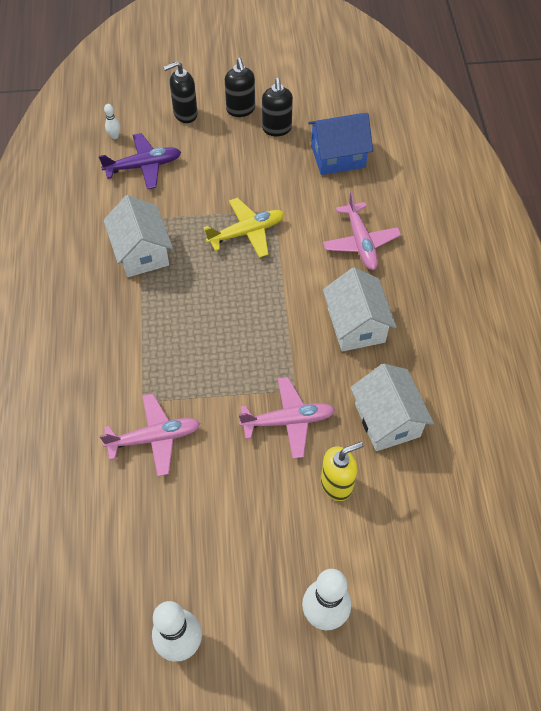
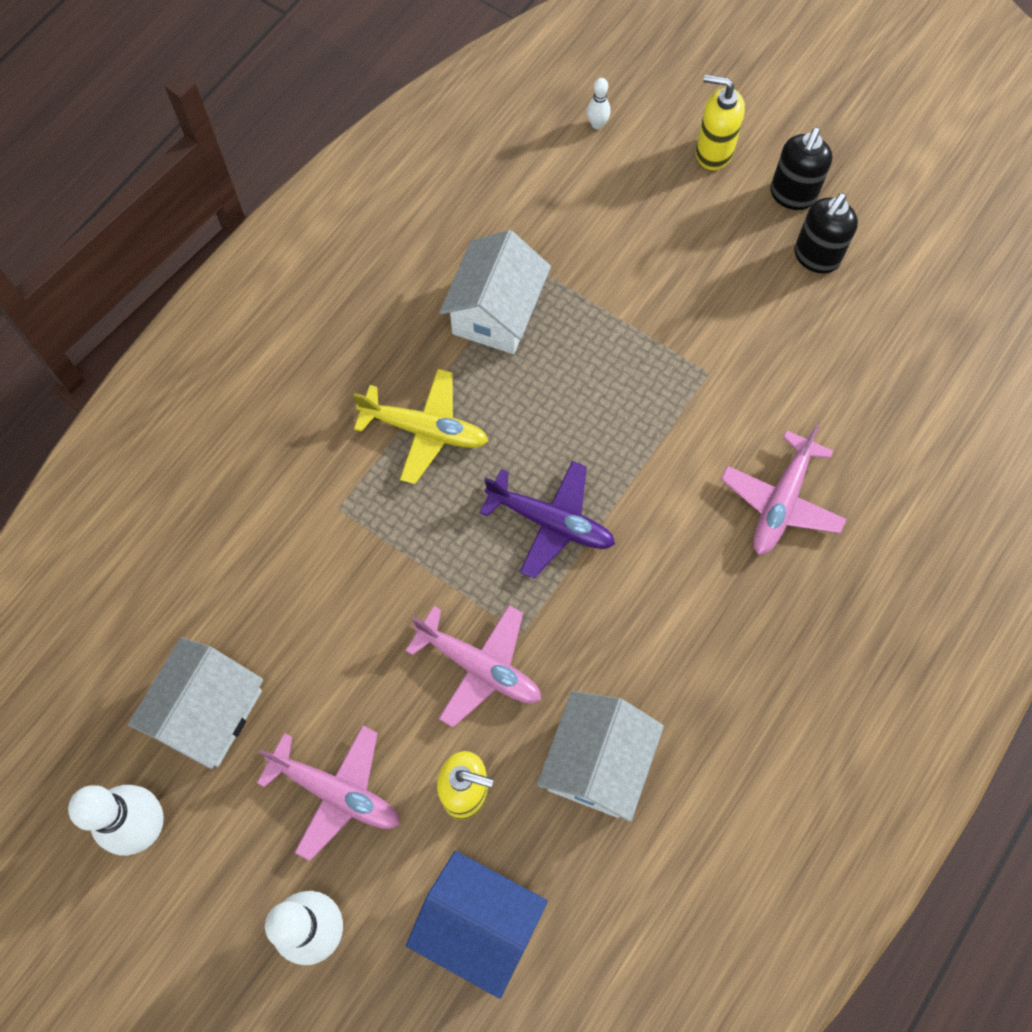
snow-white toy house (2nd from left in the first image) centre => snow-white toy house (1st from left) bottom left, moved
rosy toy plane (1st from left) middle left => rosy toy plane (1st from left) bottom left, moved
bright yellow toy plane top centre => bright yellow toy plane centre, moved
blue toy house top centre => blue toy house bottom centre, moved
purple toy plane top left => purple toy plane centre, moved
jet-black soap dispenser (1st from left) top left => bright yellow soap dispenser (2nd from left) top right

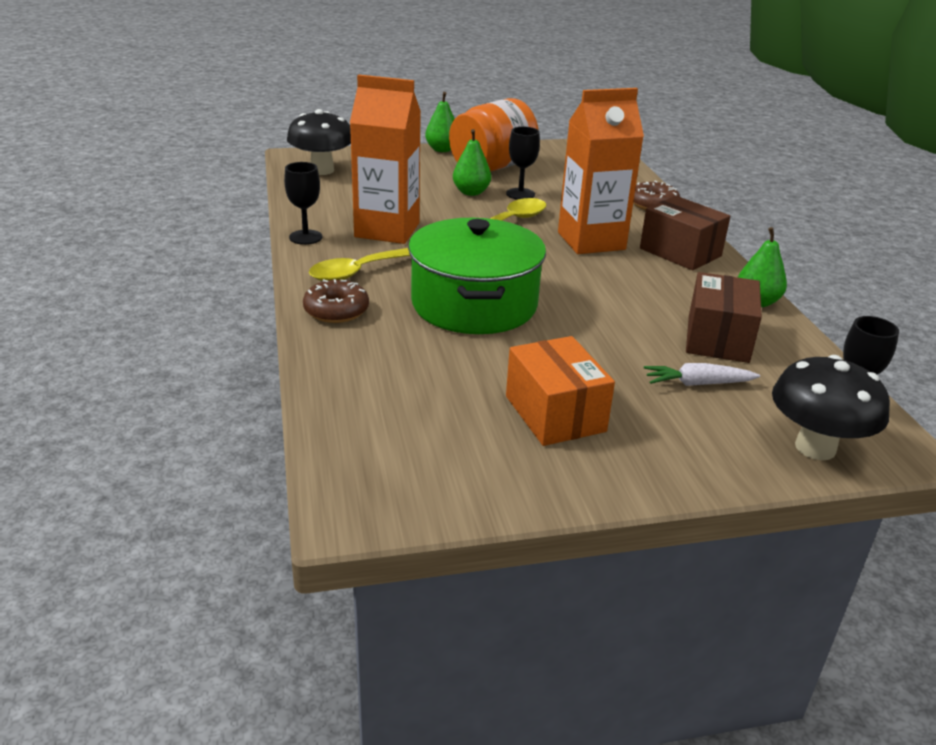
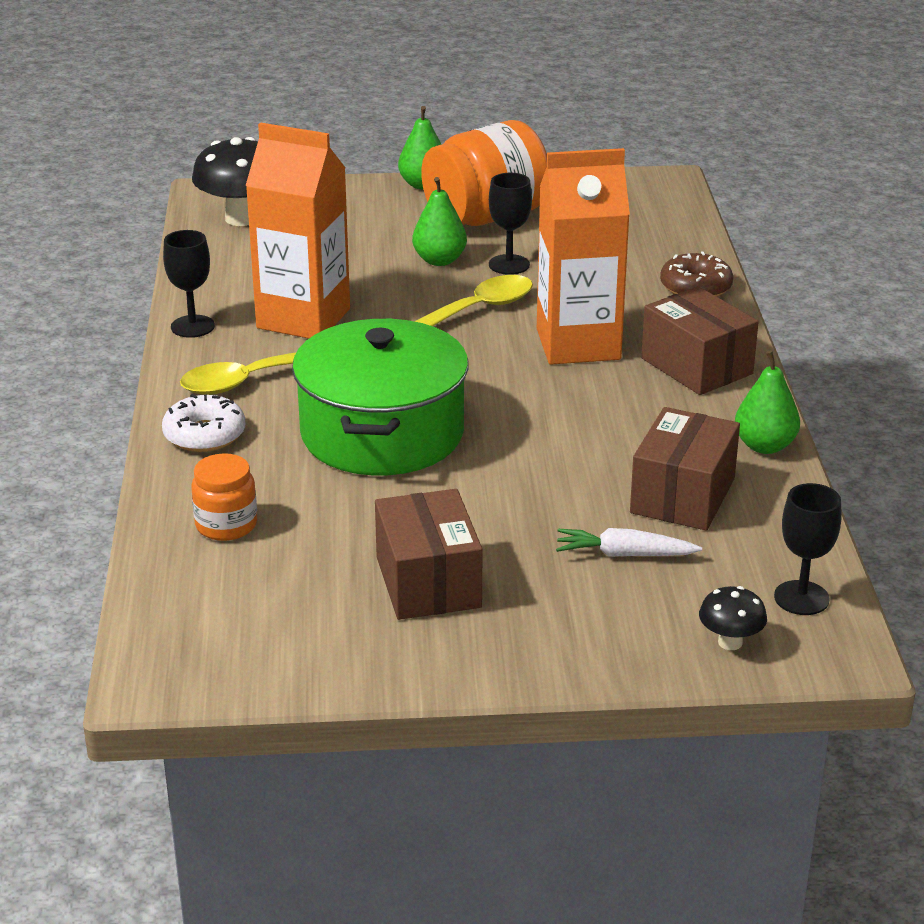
russet doughnut (1st from left) centre => snow-white doughnut middle left
nothing => bright orange jam jar (1st from left) middle left
bright orange box centre => russet box (1st from left) centre
jet-black toadstool (2nd from left) middle right => jet-black toadstool (2nd from left) bottom right, x0.51

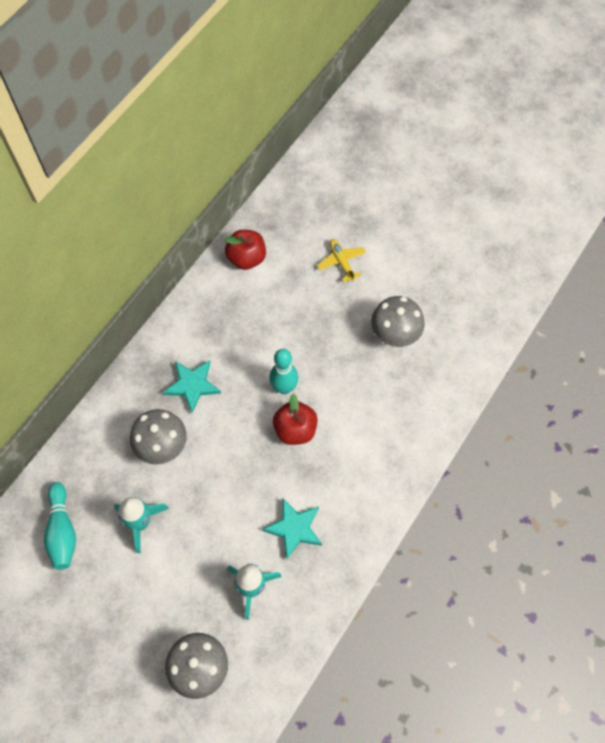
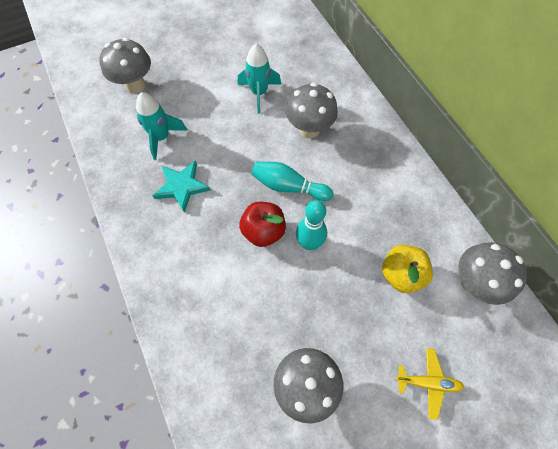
aqua bowling pin (1st from left) bottom left => aqua bowling pin (1st from left) centre, moved
nothing => bright yellow apple fruit middle right
red apple fruit (1st from left) centre => ash-grey toadstool (4th from left) middle right
aqua star (1st from left) middle left => nothing

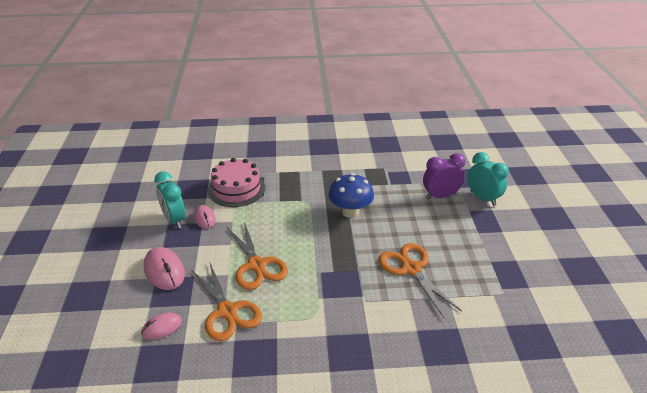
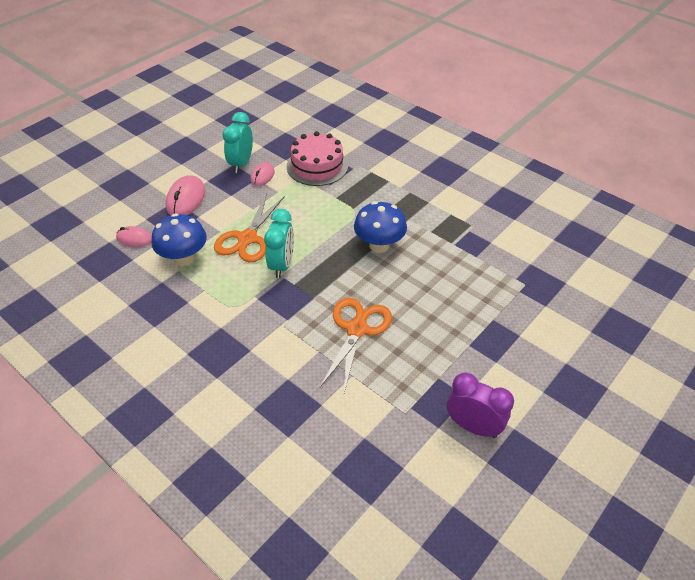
bright orange shears (1st from left) bottom centre => blue toadstool (1st from left) middle left
aqua alarm clock (2nd from left) middle right => aqua alarm clock (2nd from left) centre, moved
purple alarm clock middle right => purple alarm clock bottom right, moved

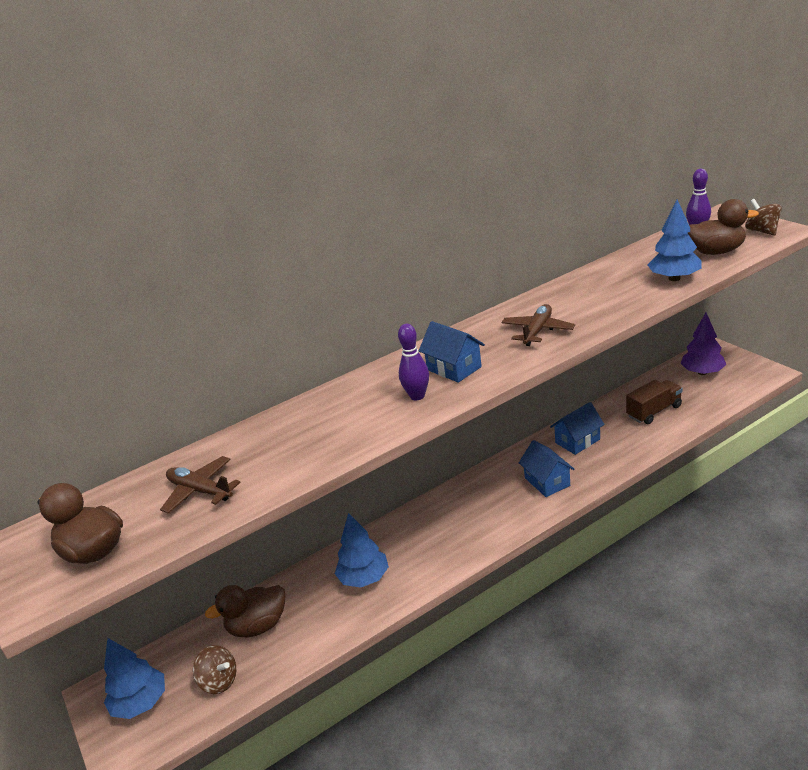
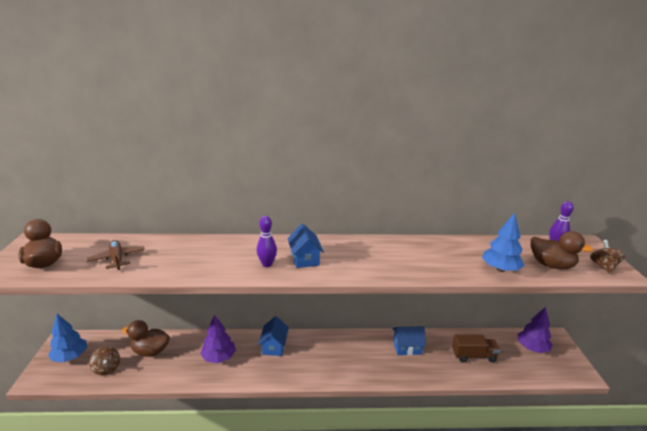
blue tree (2nd from left) bottom centre => purple tree (1st from left) bottom centre
blue toy house (2nd from left in the first image) middle right => blue toy house (1st from left) bottom centre, moved
russet toy plane (2nd from left) centre => nothing

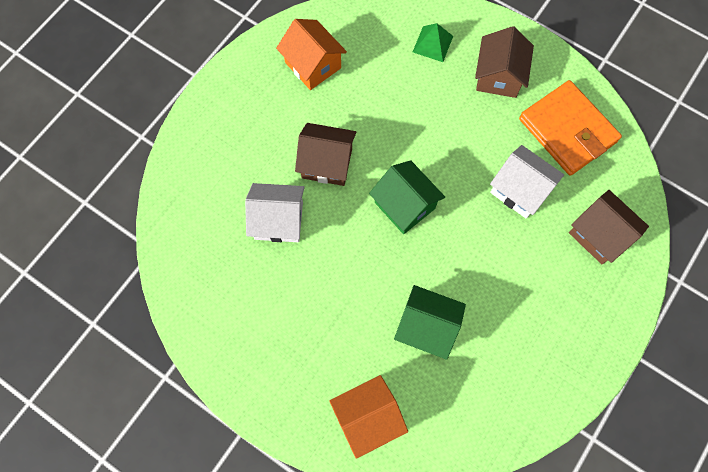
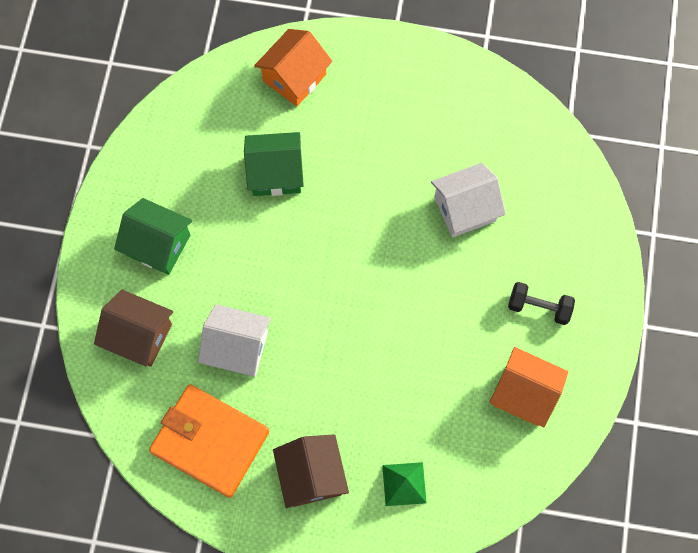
green toy house (1st from left) centre => green toy house (1st from left) middle left, moved
nothing => jet-black dumbbell middle right
russet toy house (1st from left) top centre => nothing

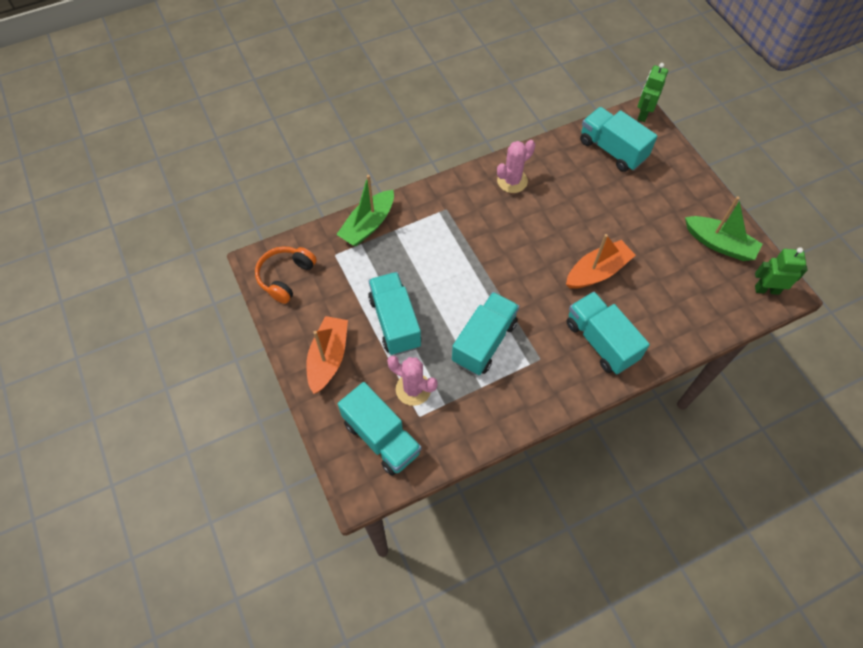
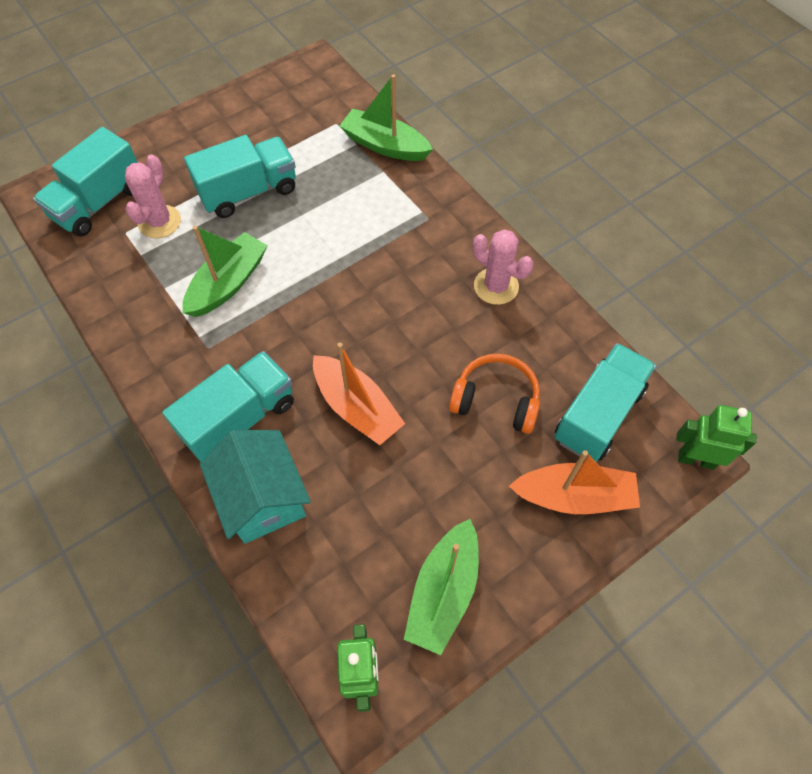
aqua truck (3rd from left) centre => green sailboat (1st from left) middle left
nothing => aqua toy house middle left
bright orange over-ear headphones middle left => bright orange over-ear headphones centre, moved
bright orange sailboat (1st from left in the first image) centre => bright orange sailboat (2nd from left) middle right, moved

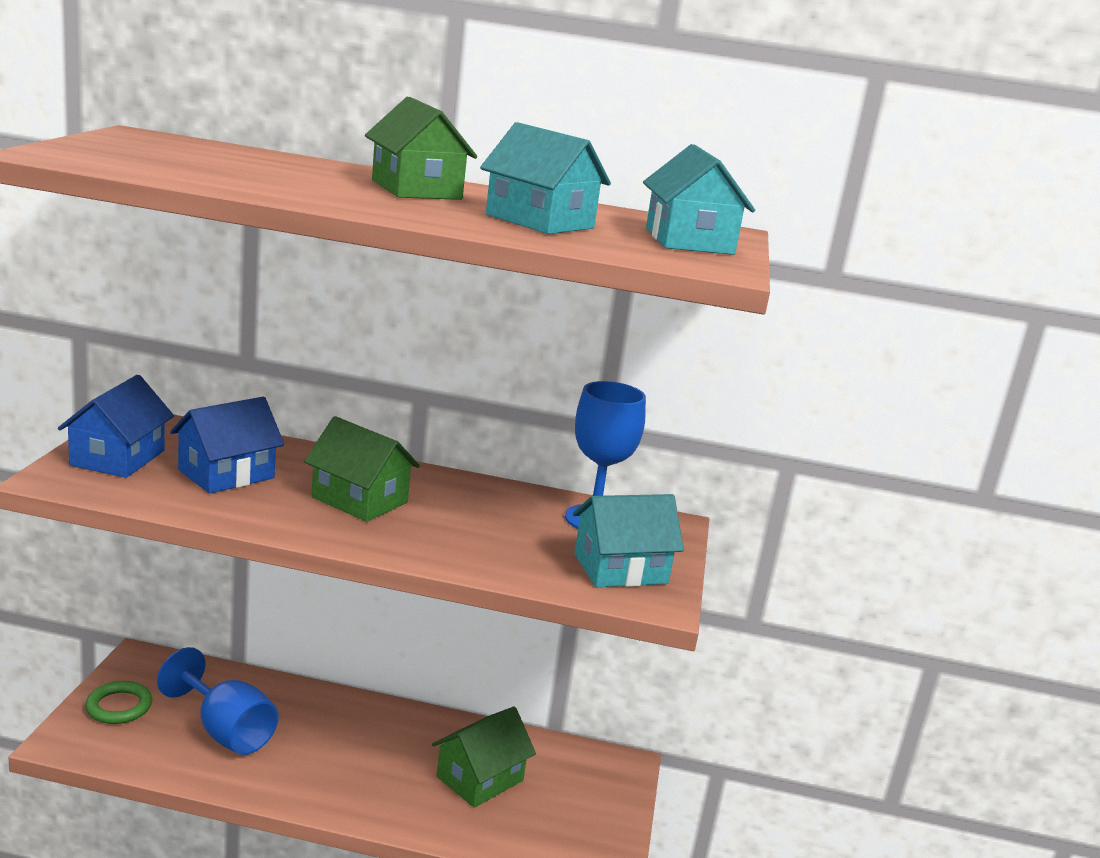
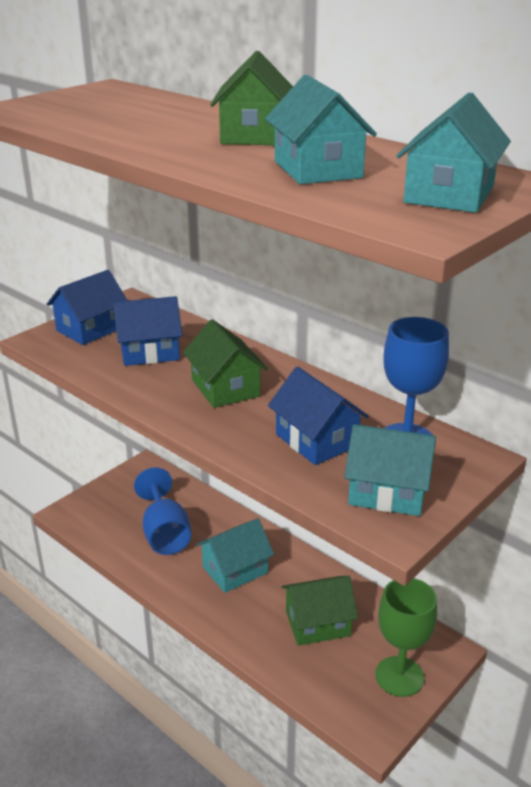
nothing => aqua toy house (1st from left) bottom centre
nothing => blue toy house (3rd from left) centre
nothing => green goblet bottom right
green hoop bottom left => nothing

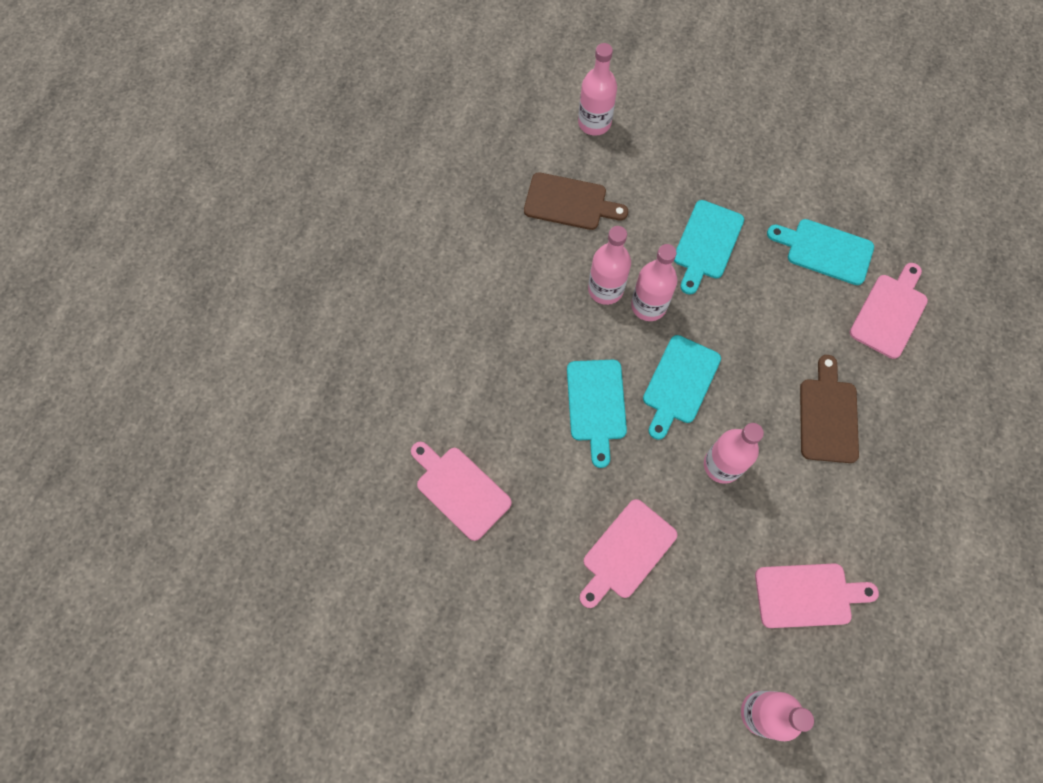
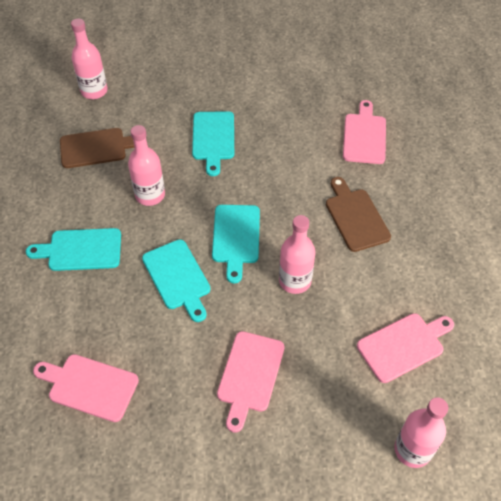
aqua cutting board (4th from left in the first image) top right => aqua cutting board (1st from left) middle left, moved
rosy bottle (3rd from left) centre => nothing

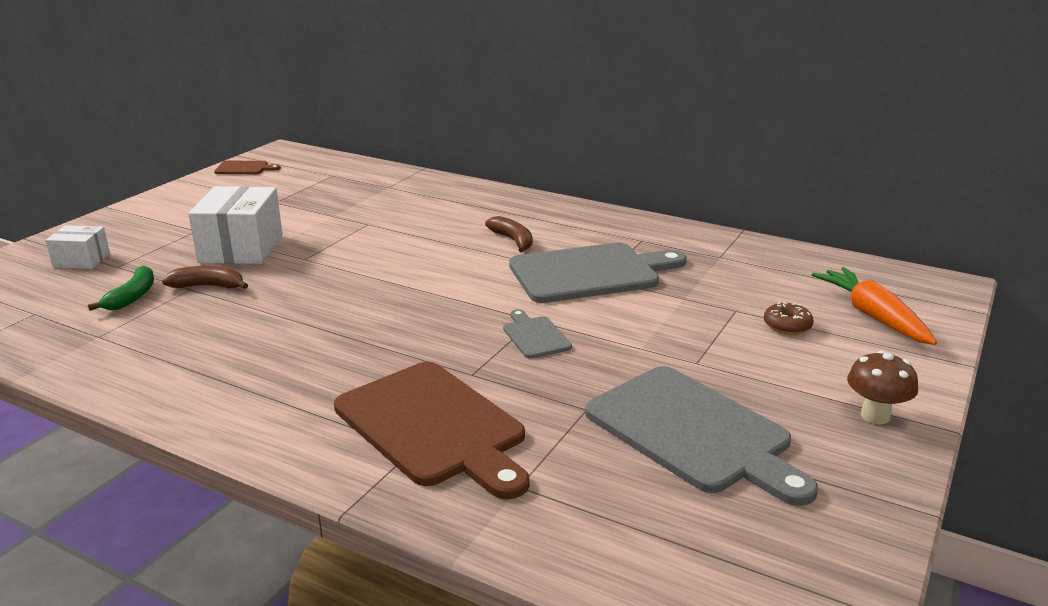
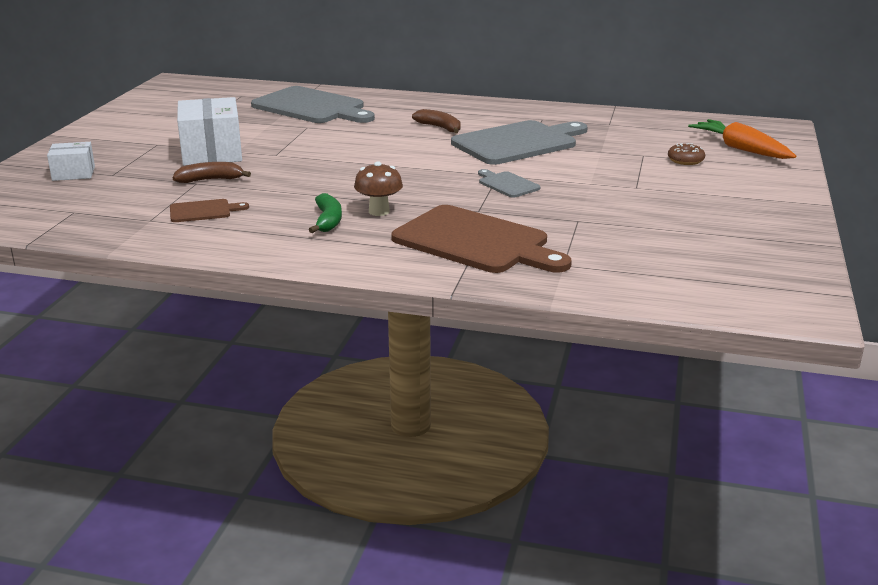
russet cutting board (1st from left) top left => russet cutting board (1st from left) middle left, moved
ash-grey cutting board (3rd from left in the first image) bottom right => ash-grey cutting board (1st from left) top centre, moved
green banana middle left => green banana centre, moved
russet toadstool middle right => russet toadstool top centre, moved

